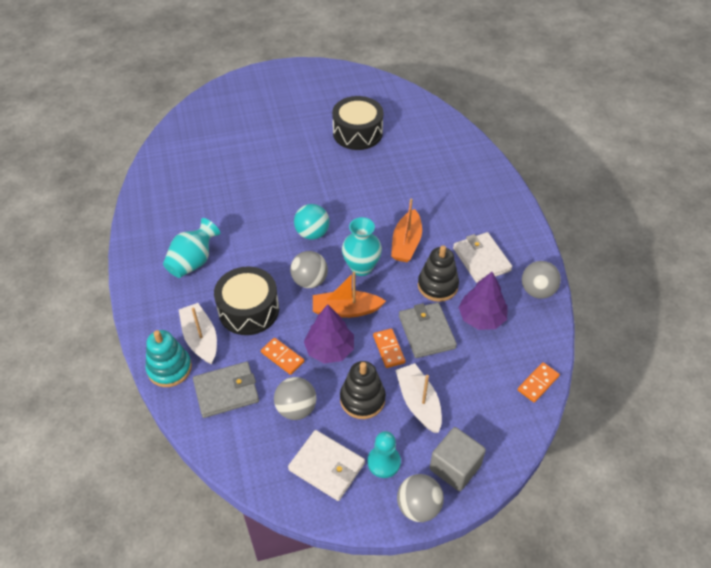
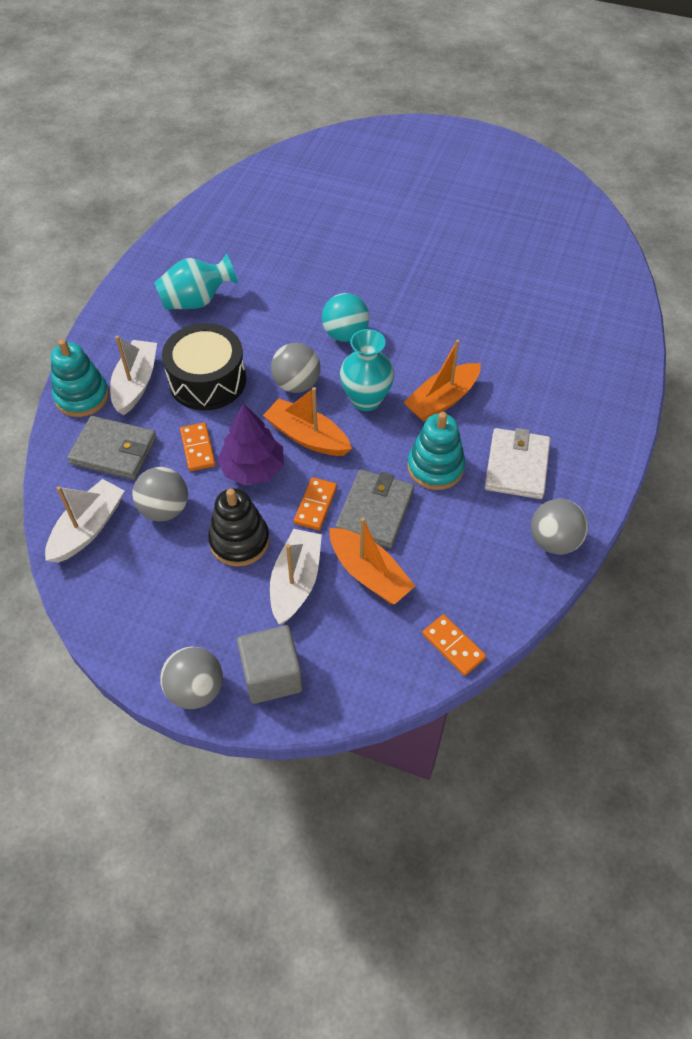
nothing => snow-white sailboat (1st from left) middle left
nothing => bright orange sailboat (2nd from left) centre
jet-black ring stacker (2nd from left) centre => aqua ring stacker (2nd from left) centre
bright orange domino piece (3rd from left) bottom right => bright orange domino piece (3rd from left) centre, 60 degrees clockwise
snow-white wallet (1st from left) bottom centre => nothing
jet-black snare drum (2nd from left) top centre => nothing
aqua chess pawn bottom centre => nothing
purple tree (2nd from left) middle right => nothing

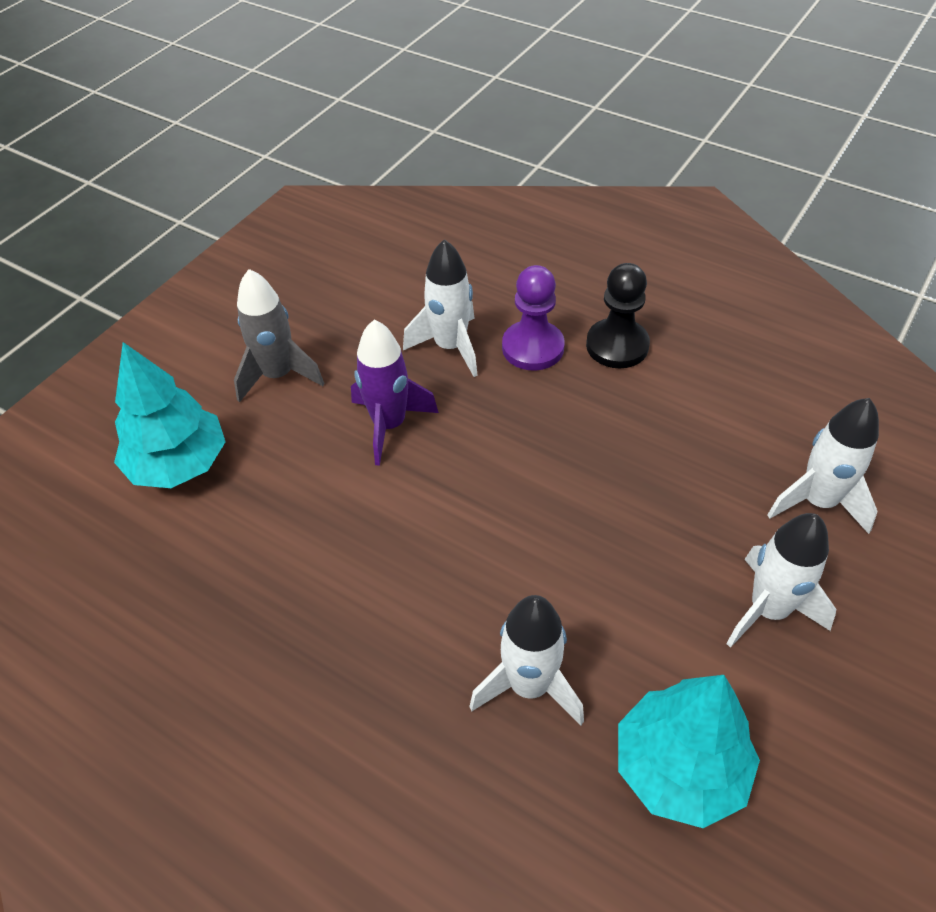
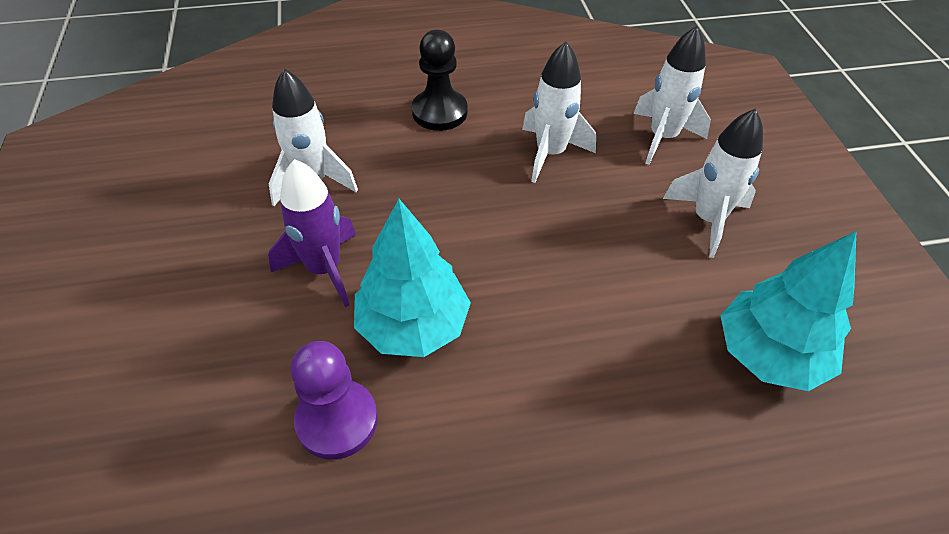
purple chess pawn centre => purple chess pawn bottom centre, moved
aqua tree (1st from left) middle left => aqua tree (1st from left) centre, moved
snow-white rocket (2nd from left) bottom centre => snow-white rocket (2nd from left) top centre, moved
ash-grey rocket middle left => nothing

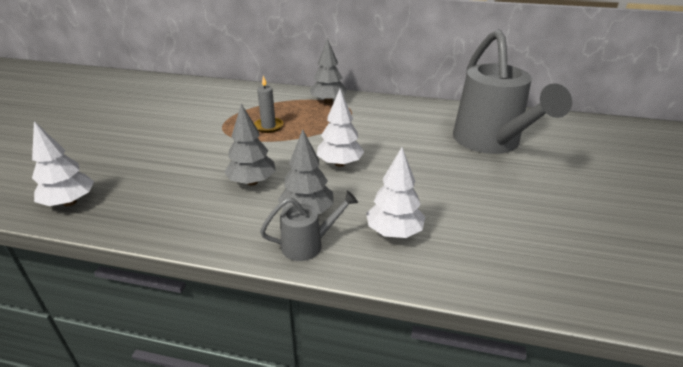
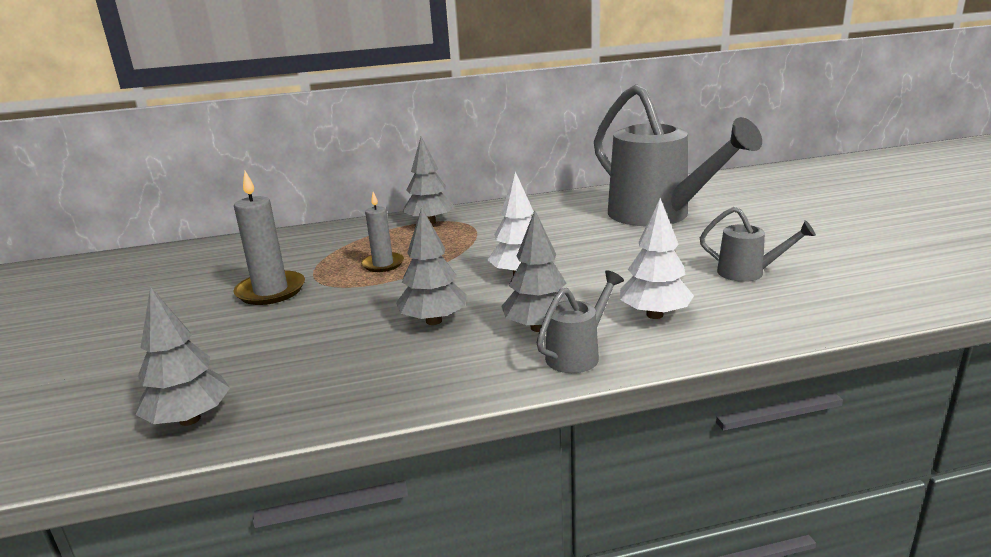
snow-white tree (1st from left) middle left => ash-grey tree (1st from left) middle left
nothing => ash-grey wax candle (1st from left) middle left
nothing => ash-grey watering can (3rd from left) middle right

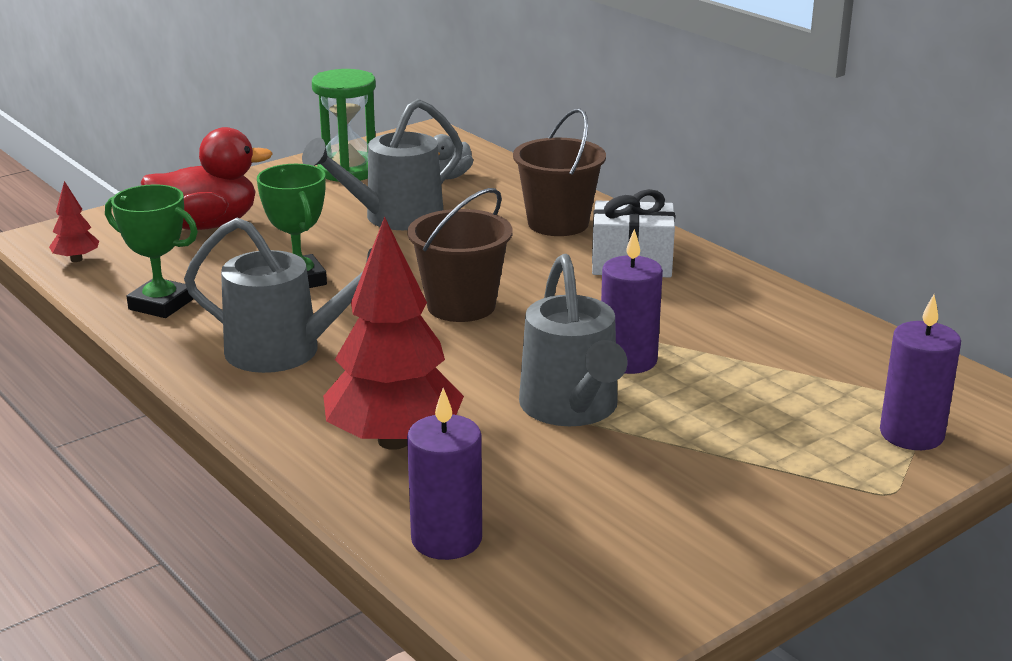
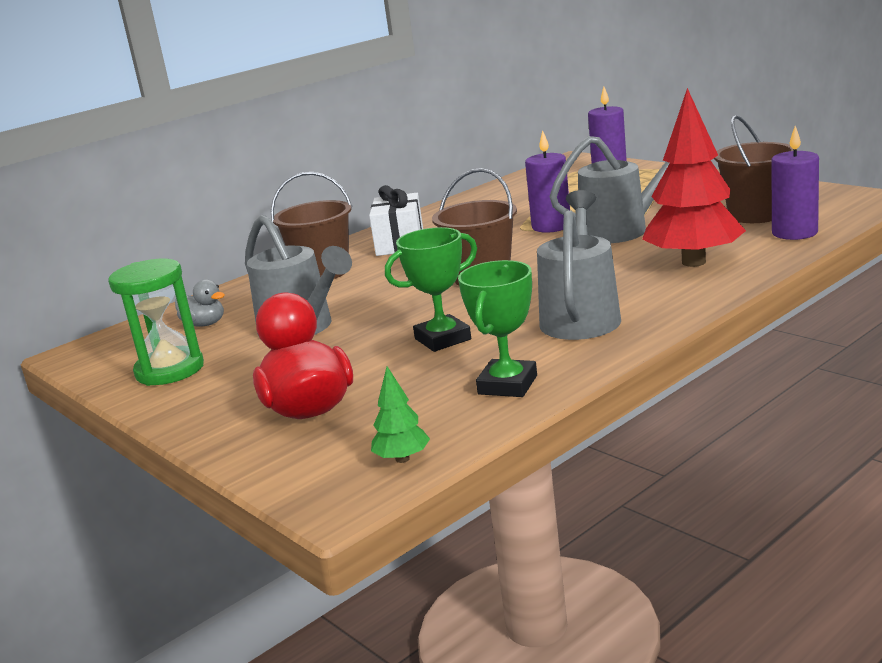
red tree (1st from left) middle left => green tree centre
nothing => russet pail (3rd from left) top right

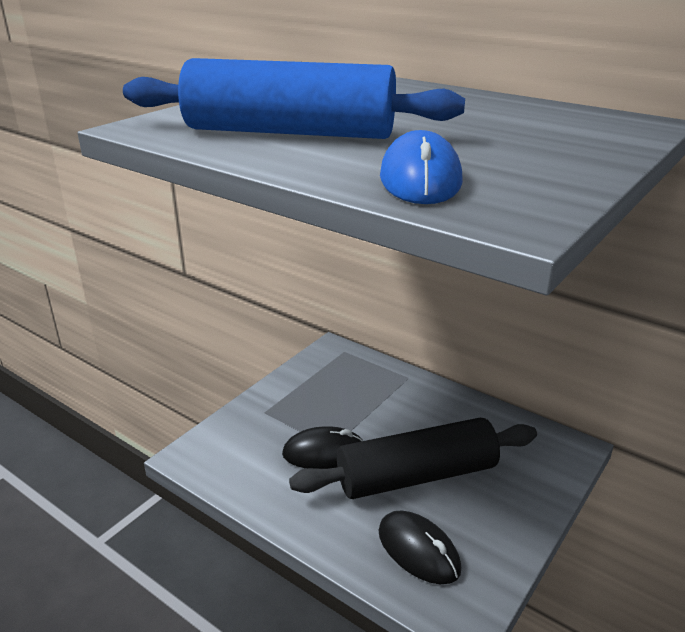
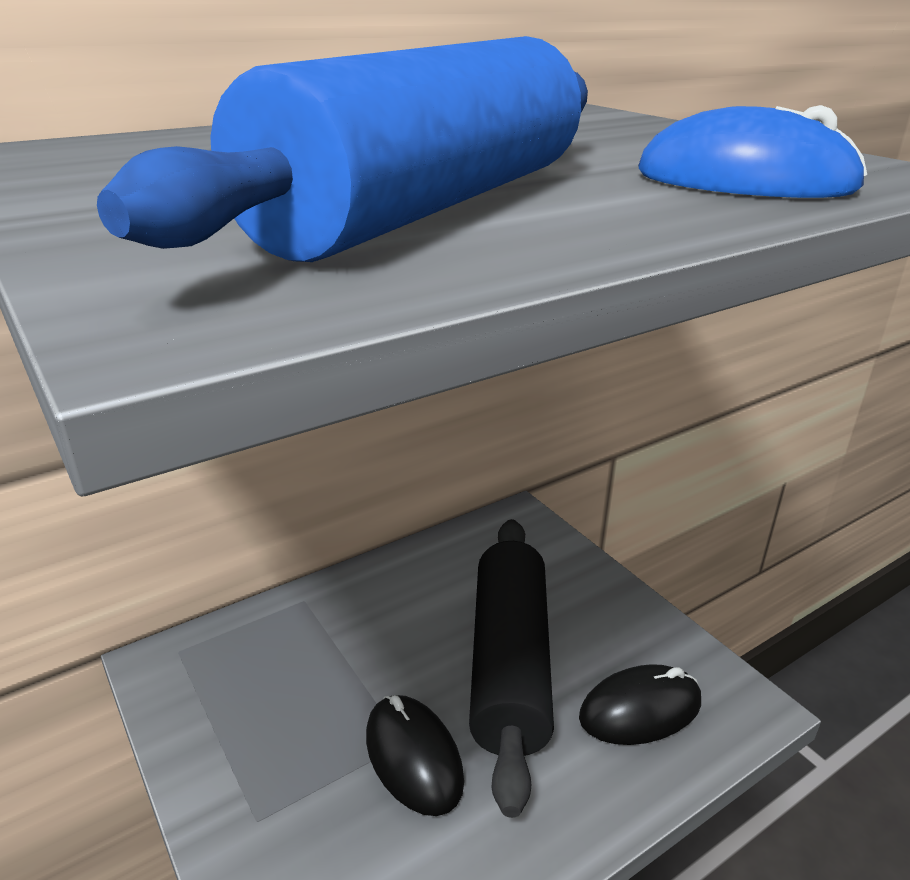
jet-black PC mouse (1st from left) bottom centre, 45 degrees counterclockwise

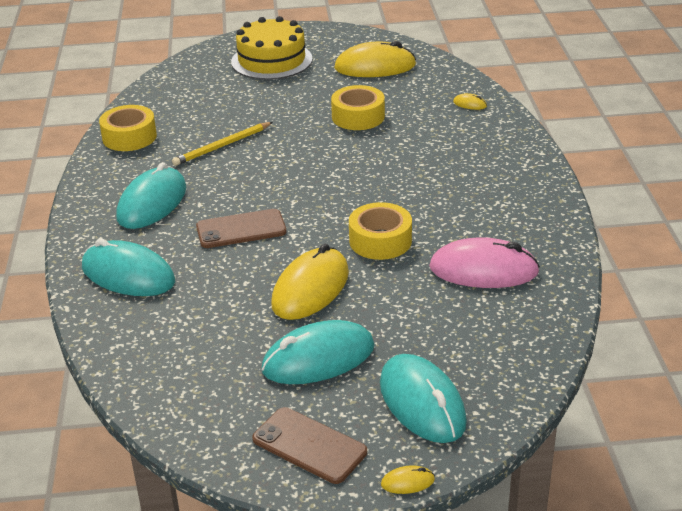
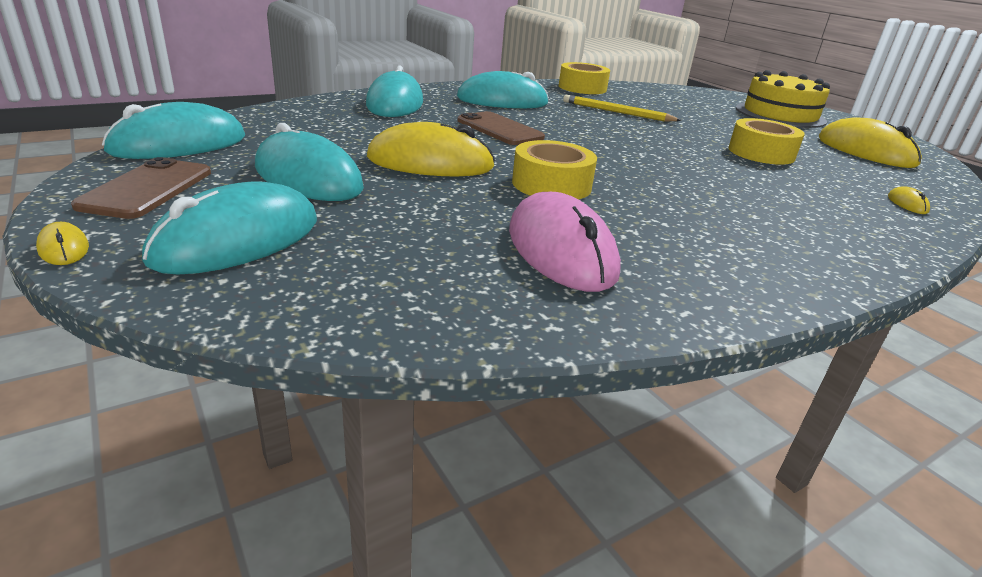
nothing => aqua PC mouse (1st from left) top left

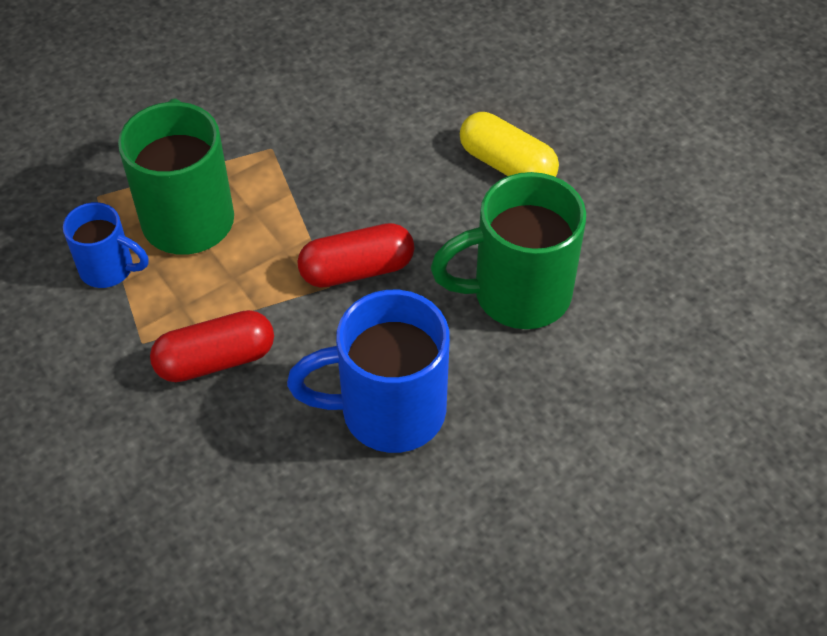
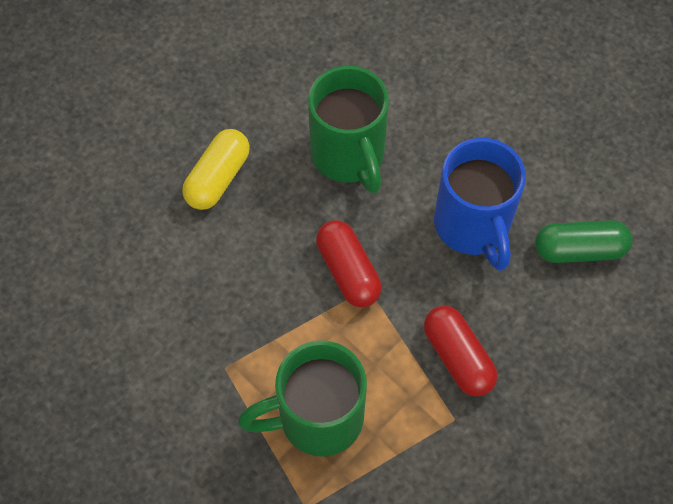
nothing => green pill middle right
blue mug (1st from left) middle left => nothing

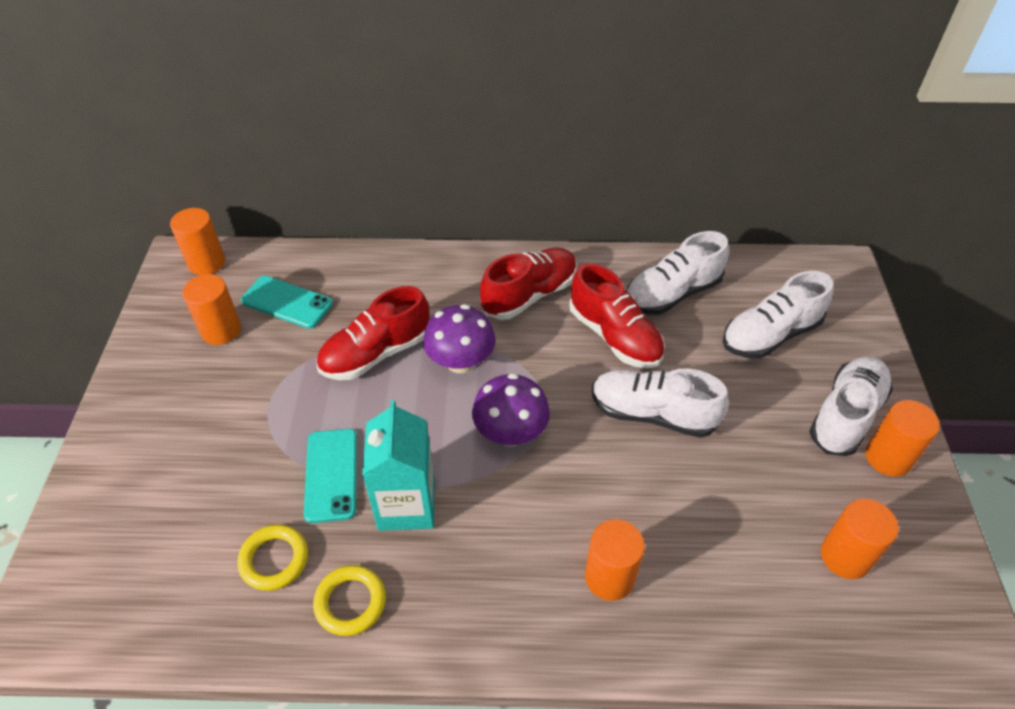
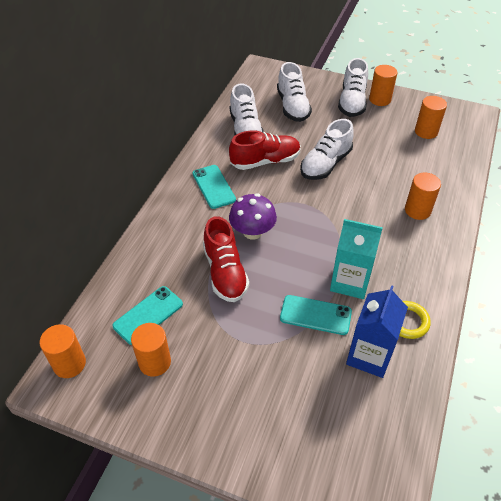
red shoe (2nd from left) centre => aqua smartphone (2nd from left) centre
snow-white shoe (4th from left) middle right => snow-white shoe (4th from left) top right, 135 degrees counterclockwise
bright yellow hoop (1st from left) bottom left => blue carton middle right
purple toadstool (2nd from left) centre => nothing

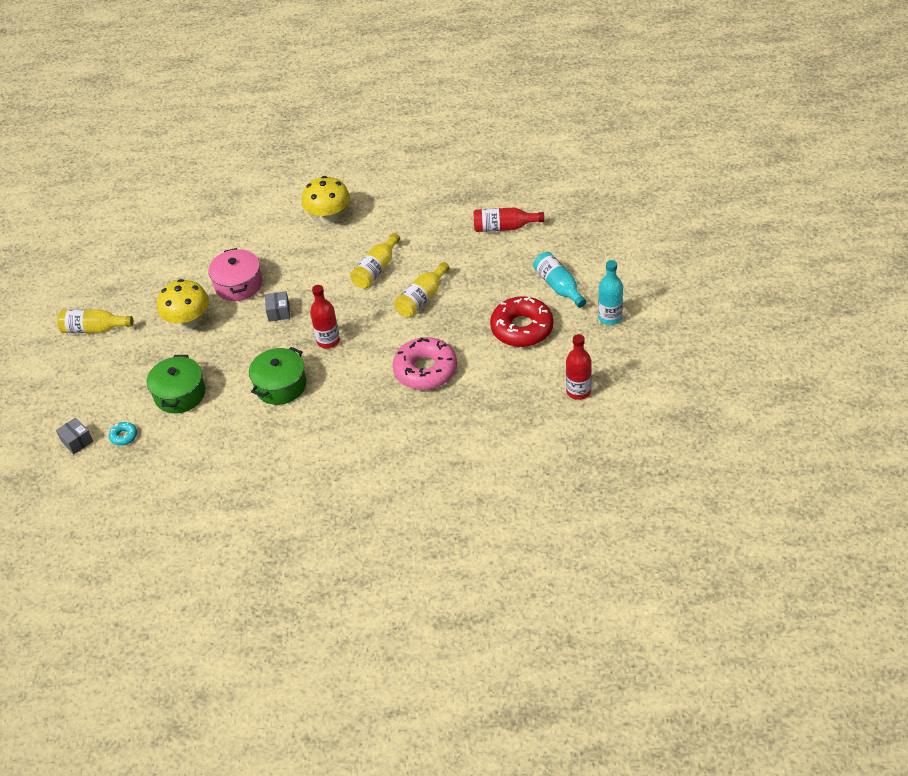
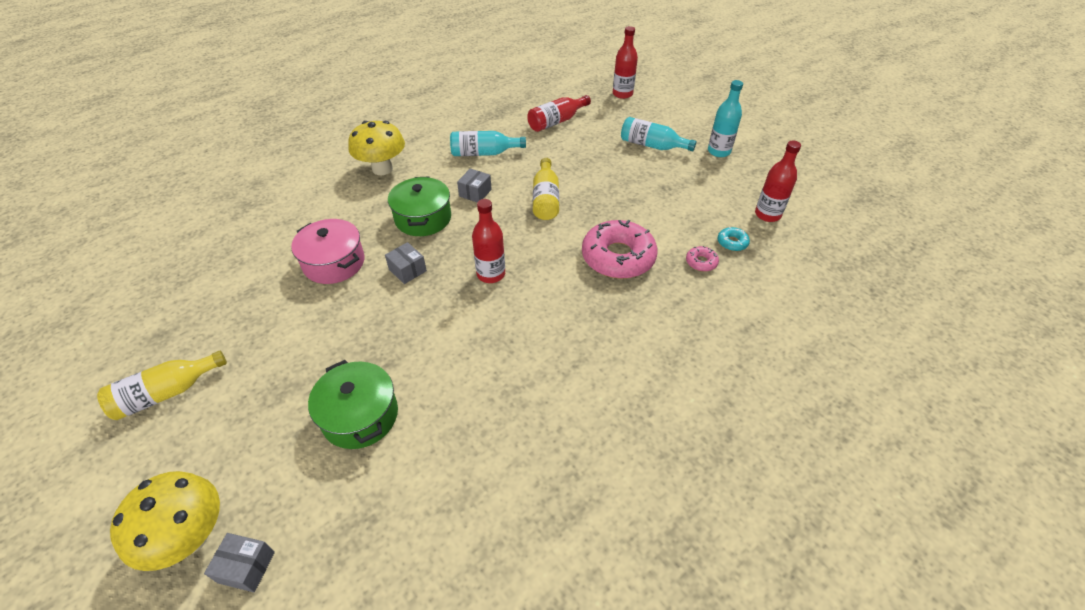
bright yellow toadstool (1st from left) middle left => bright yellow toadstool (1st from left) bottom left, moved
green stockpot (2nd from left) middle left => green stockpot (2nd from left) centre, moved
nothing => aqua bottle (1st from left) top centre
bright yellow bottle (2nd from left) centre => ash-grey box (3rd from left) top centre
nothing => red bottle (3rd from left) top centre
nothing => rosy doughnut (2nd from left) centre
aqua doughnut middle left => aqua doughnut middle right, moved
red doughnut centre => nothing

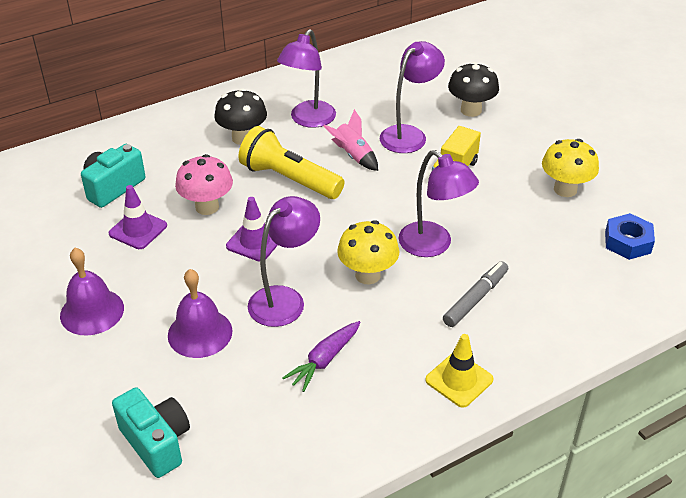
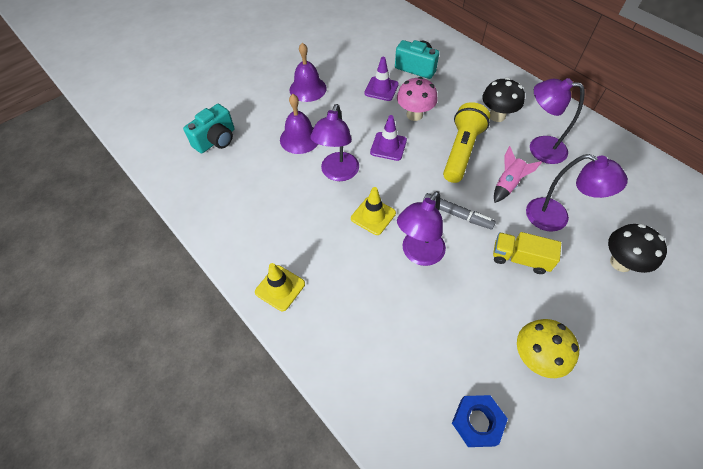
purple reading lamp (1st from left) centre => purple reading lamp (1st from left) top centre, 75 degrees clockwise
bright yellow toadstool (1st from left) centre => bright yellow road cone (2nd from left) centre
ash-grey marker pen middle right => ash-grey marker pen centre, moved
purple root vegetable bottom centre => nothing

